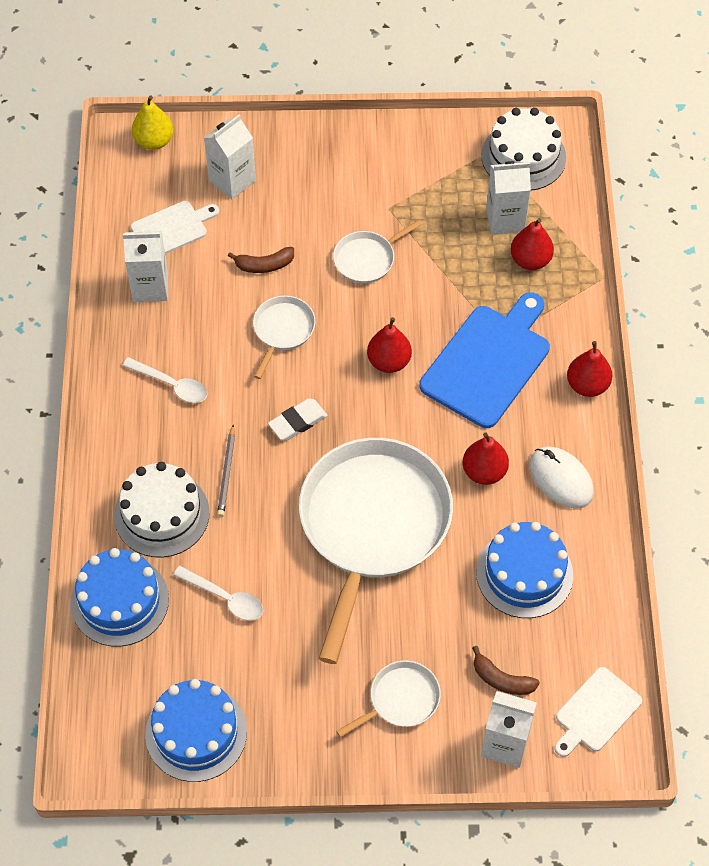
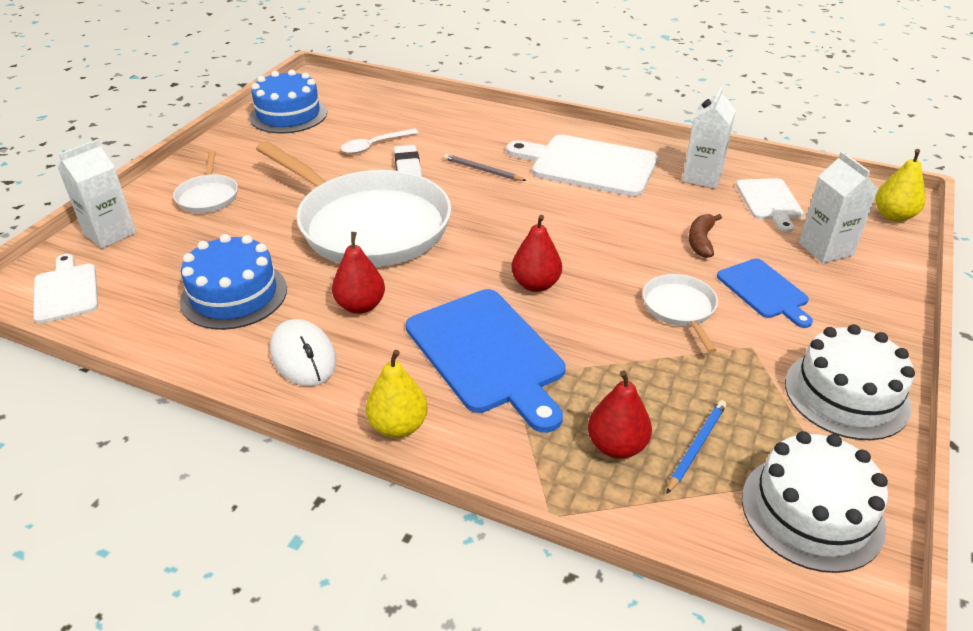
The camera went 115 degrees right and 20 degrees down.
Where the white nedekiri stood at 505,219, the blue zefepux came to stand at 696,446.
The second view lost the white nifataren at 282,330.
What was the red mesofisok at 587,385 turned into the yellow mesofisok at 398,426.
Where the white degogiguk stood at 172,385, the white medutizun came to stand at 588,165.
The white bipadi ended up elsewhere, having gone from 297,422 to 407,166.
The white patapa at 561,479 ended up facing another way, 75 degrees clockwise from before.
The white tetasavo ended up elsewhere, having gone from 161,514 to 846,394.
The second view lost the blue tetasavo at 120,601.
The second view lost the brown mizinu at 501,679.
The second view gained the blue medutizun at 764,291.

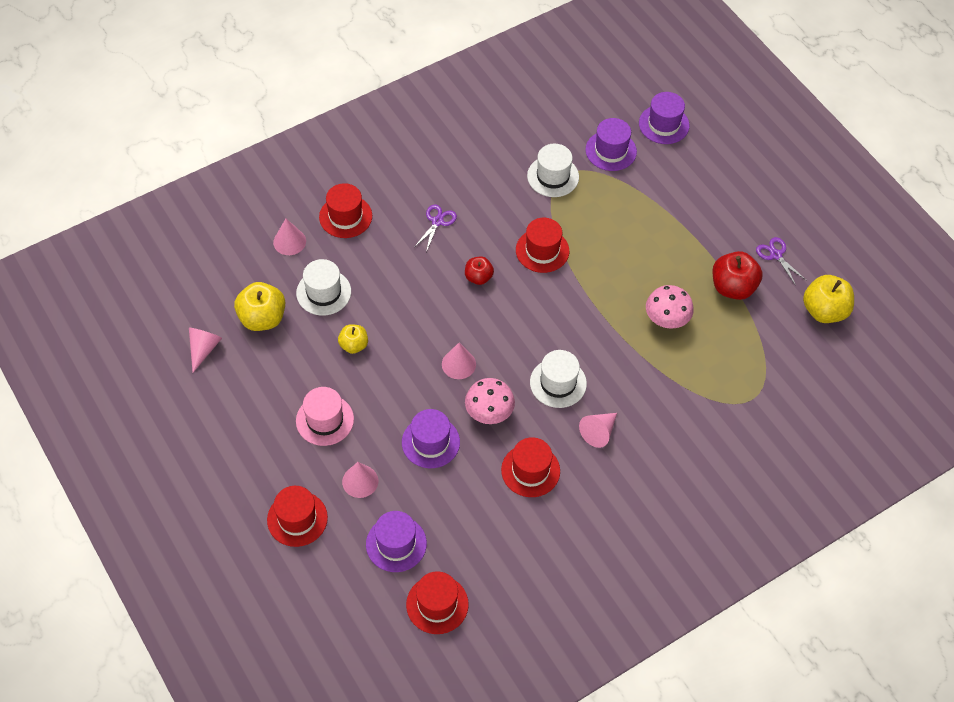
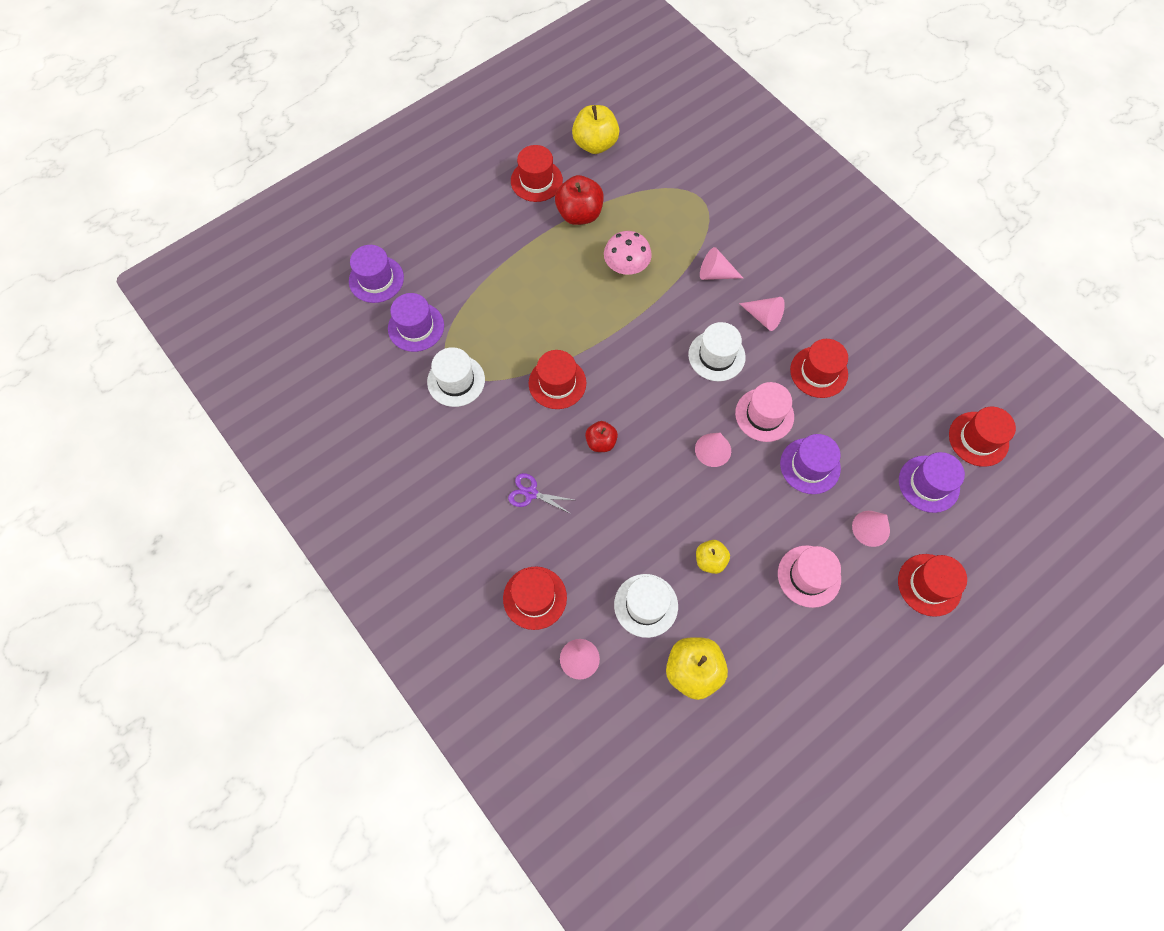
The camera went 95 degrees left and 10 degrees up.
Where the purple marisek stood at 776,255, the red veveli came to stand at 536,180.
The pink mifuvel ended up elsewhere, having gone from 204,349 to 715,274.
Where the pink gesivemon stood at 489,413, the pink veveli came to stand at 764,415.

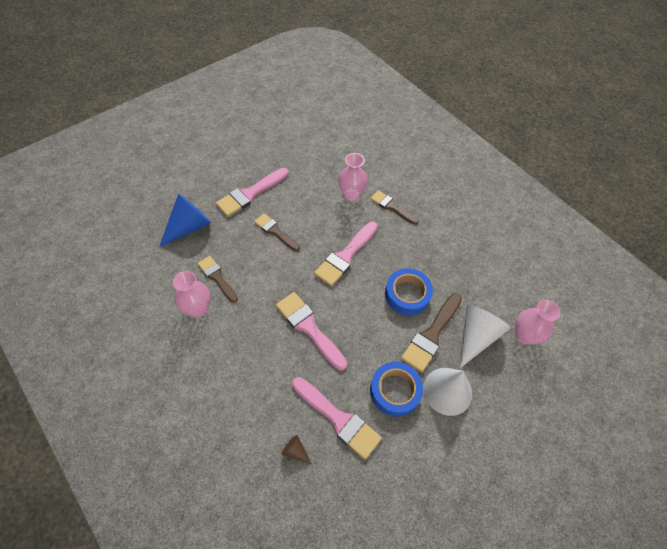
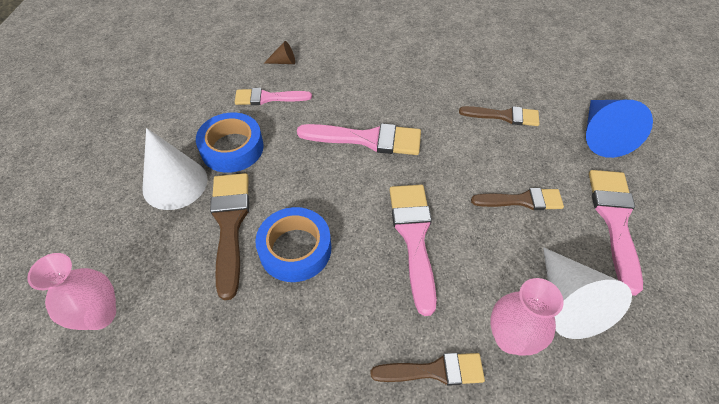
The camera went 140 degrees right and 5 degrees down.
The second view lost the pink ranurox at 198,308.
The white mifuvel ended up elsewhere, having gone from 476,336 to 568,303.
The size of the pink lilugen at 338,419 changed by a factor of 0.66.

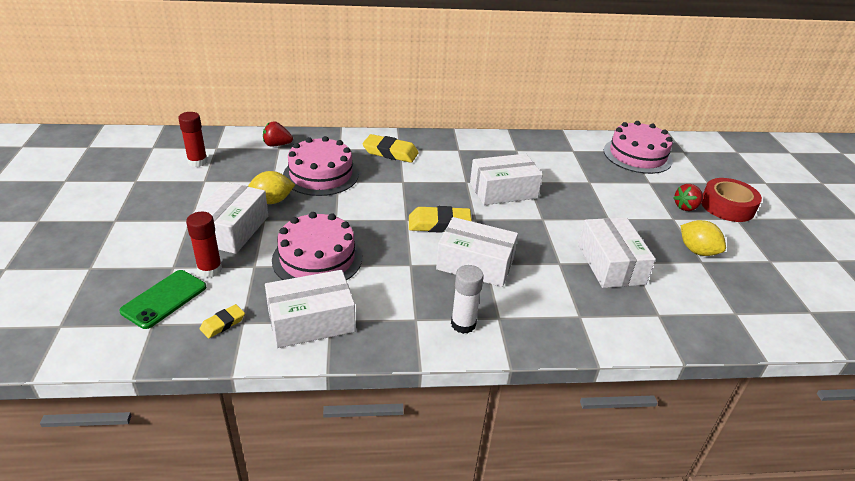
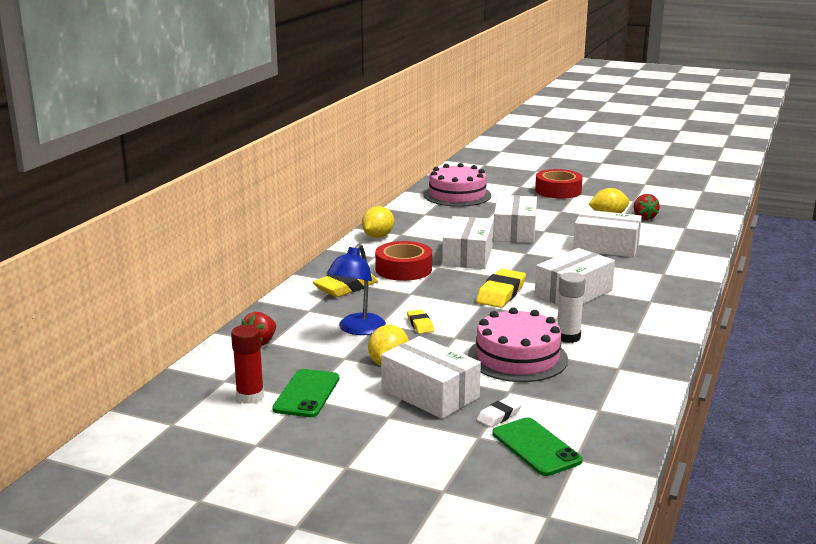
The camera went 60 degrees left and 15 degrees down.
Where the pink tetasavo stood at 321,175, the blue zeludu came to stand at 357,329.
The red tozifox ended up elsewhere, having gone from 686,207 to 644,217.
Where the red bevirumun stood at 210,269, the white bipadi came to stand at 498,416.
The white bevirumun ended up elsewhere, having gone from 463,324 to 568,337.
The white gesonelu ended up elsewhere, having gone from 311,321 to 514,231.
The yellow bipadi ended up elsewhere, having gone from 223,323 to 420,324.
The second view gained the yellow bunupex at 378,236.
The second view gained the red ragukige at 403,269.
The second view gained the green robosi at 307,394.

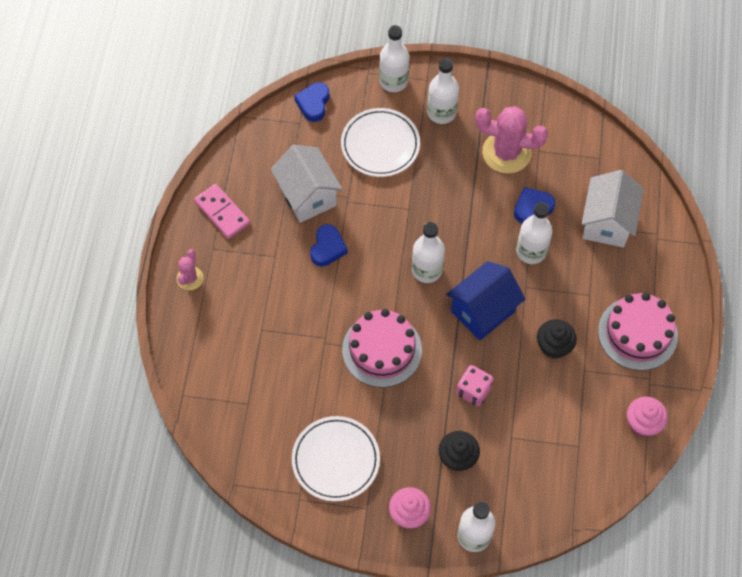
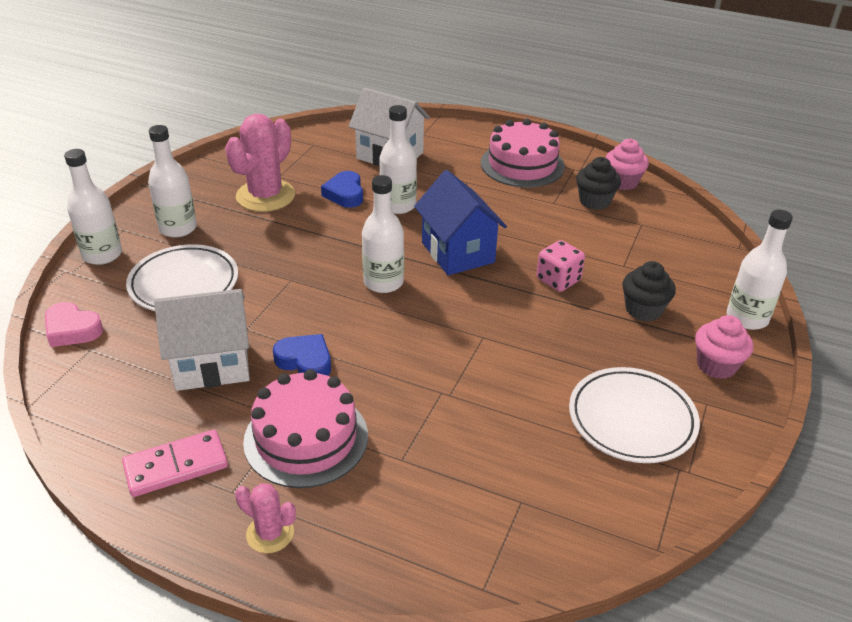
The camera went 75 degrees left and 25 degrees down.
What was the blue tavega at 313,104 turned into the pink tavega at 72,330.
The pink tetasavo ended up elsewhere, having gone from 382,350 to 306,438.
The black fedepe ended up elsewhere, having gone from 553,346 to 594,201.

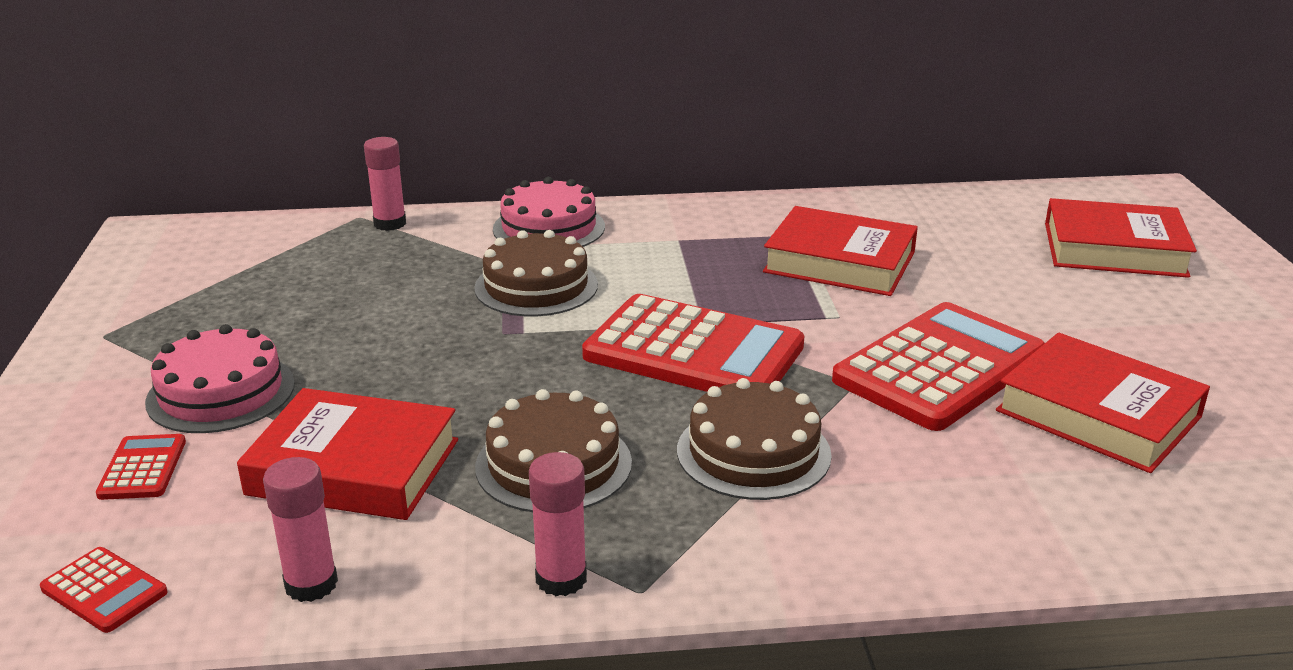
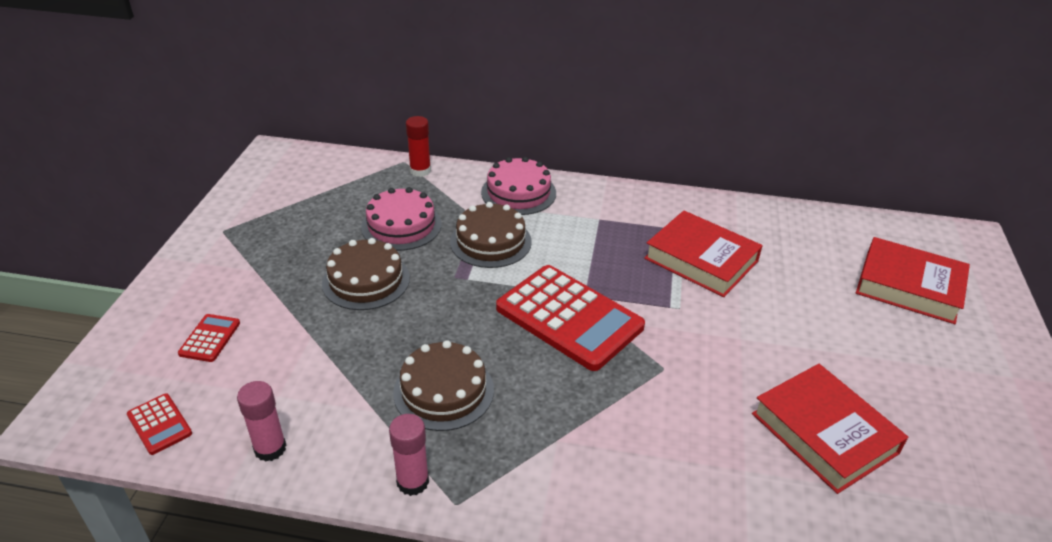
The camera went 15 degrees right and 10 degrees up.
What was the pink bevirumun at 390,223 turned into the red bevirumun at 420,171.
The second view lost the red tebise at 940,368.
The pink tetasavo ended up elsewhere, having gone from 221,392 to 401,225.
The brown tetasavo ended up elsewhere, having gone from 753,452 to 366,280.
The second view lost the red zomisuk at 354,467.

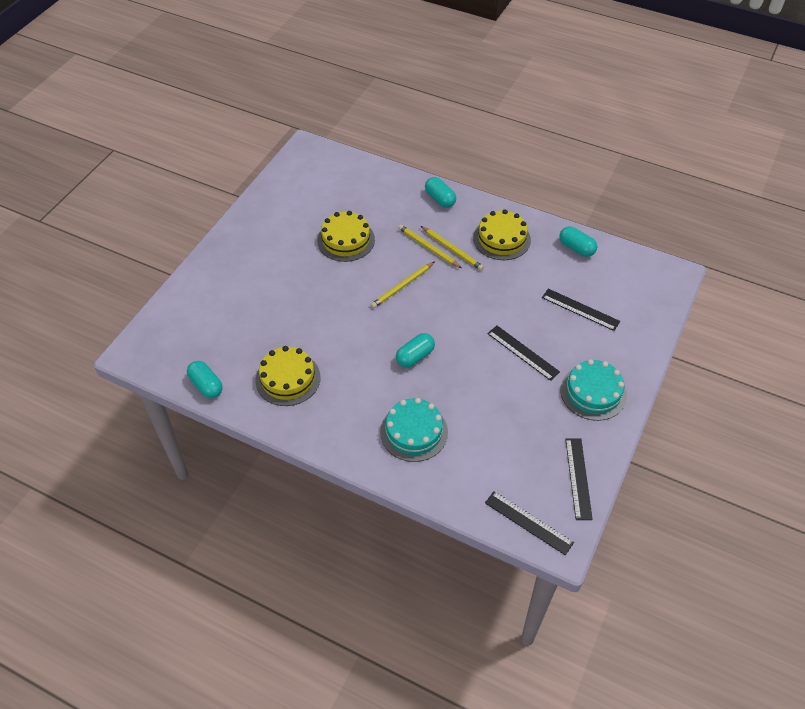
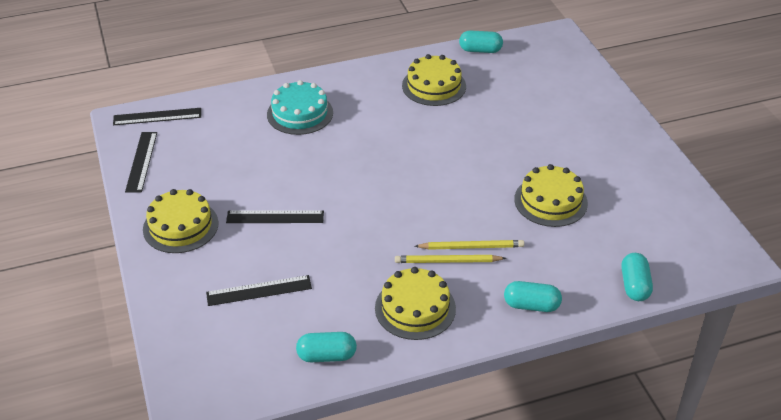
The camera went 135 degrees right and 10 degrees down.
The second view lost the yellow zefepux at 402,286.
The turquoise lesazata ended up elsewhere, having gone from 415,356 to 634,285.
What was the turquoise tetasavo at 593,392 turned into the yellow tetasavo at 180,226.
The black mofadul at 578,478 ended up facing another way, 45 degrees clockwise from before.

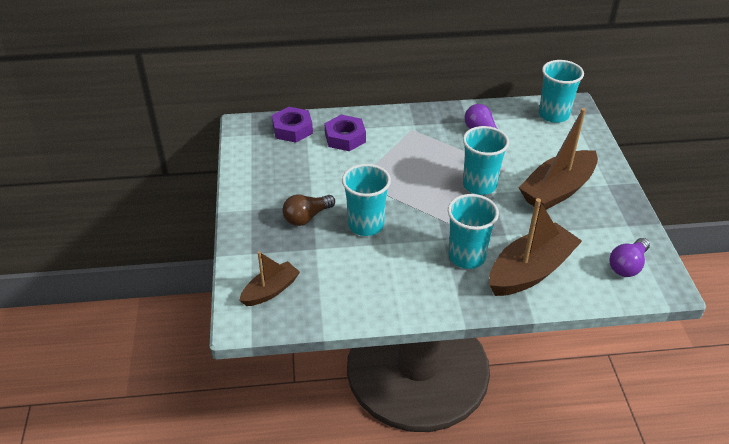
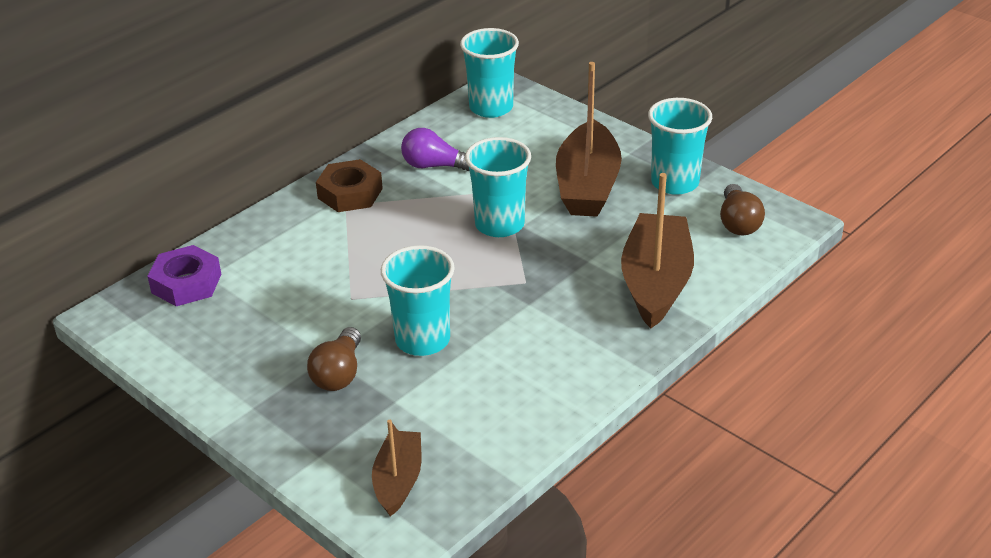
The camera went 40 degrees left and 5 degrees down.
The second view lost the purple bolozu at 345,138.
The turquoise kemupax ended up elsewhere, having gone from 466,256 to 675,183.
What was the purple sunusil at 627,265 turned into the brown sunusil at 738,222.
The second view gained the brown bolozu at 350,193.

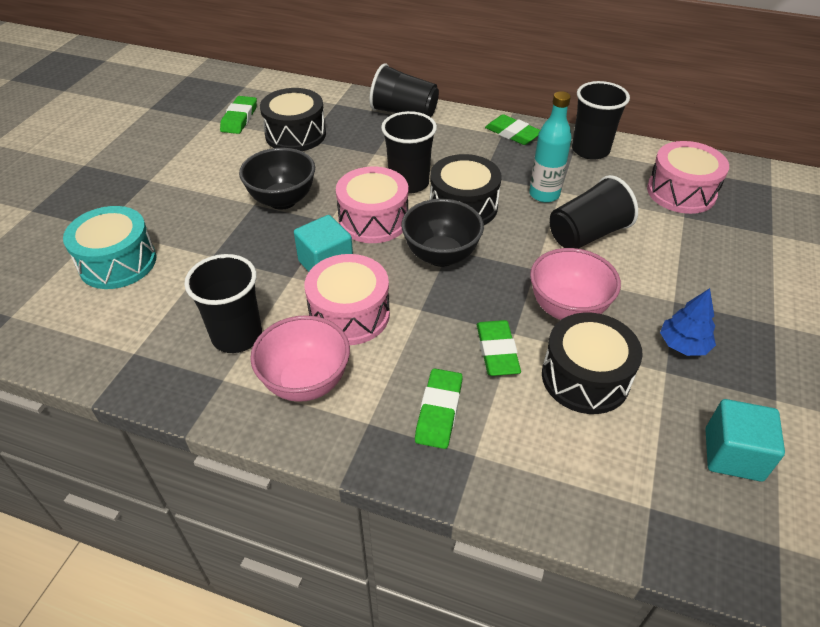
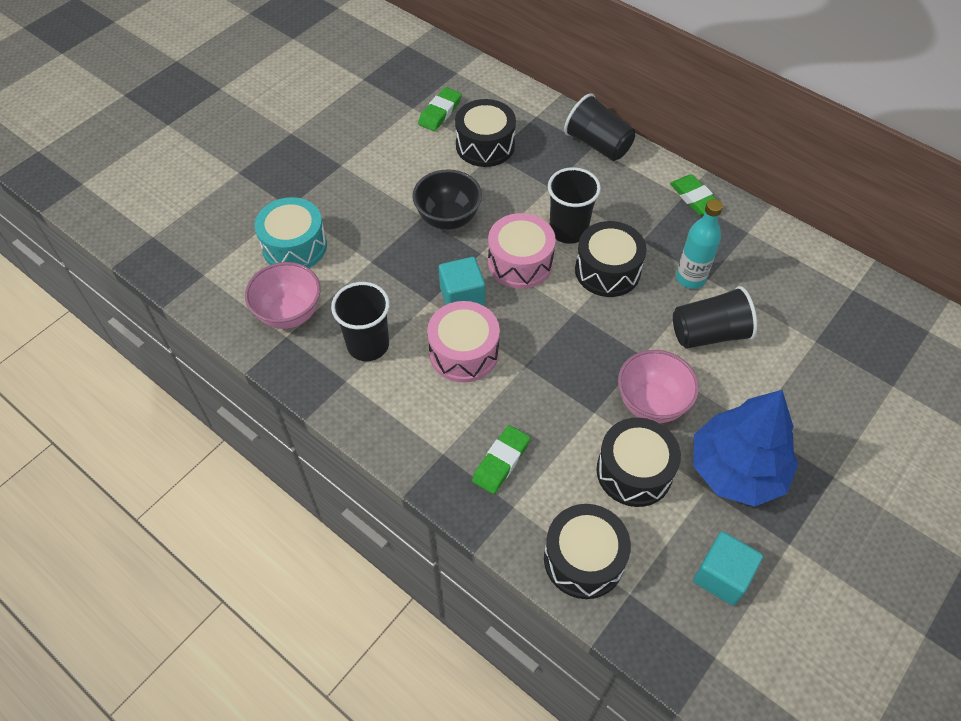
The camera went 20 degrees right and 10 degrees up.
The second view lost the black kemupax at 590,150.
The second view lost the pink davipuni at 681,192.
The second view lost the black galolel at 441,255.
The size of the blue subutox at 683,345 changed by a factor of 2.12.
The pink galolel ended up elsewhere, having gone from 306,382 to 289,314.
The second view lost the green bipadi at 497,351.
The second view gained the black davipuni at 583,559.

